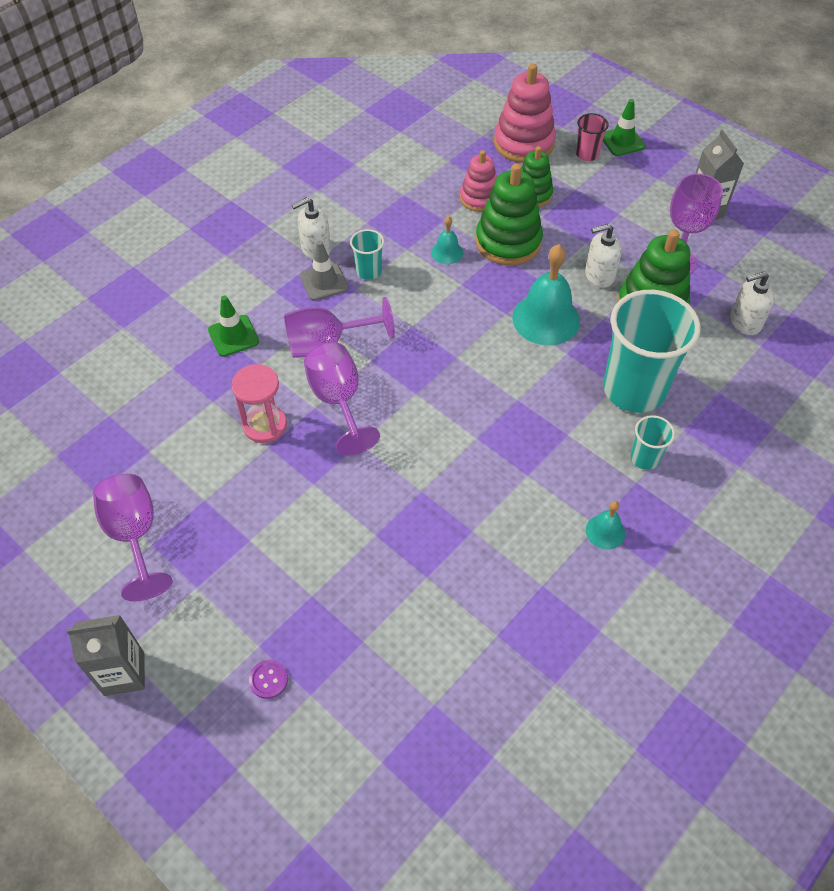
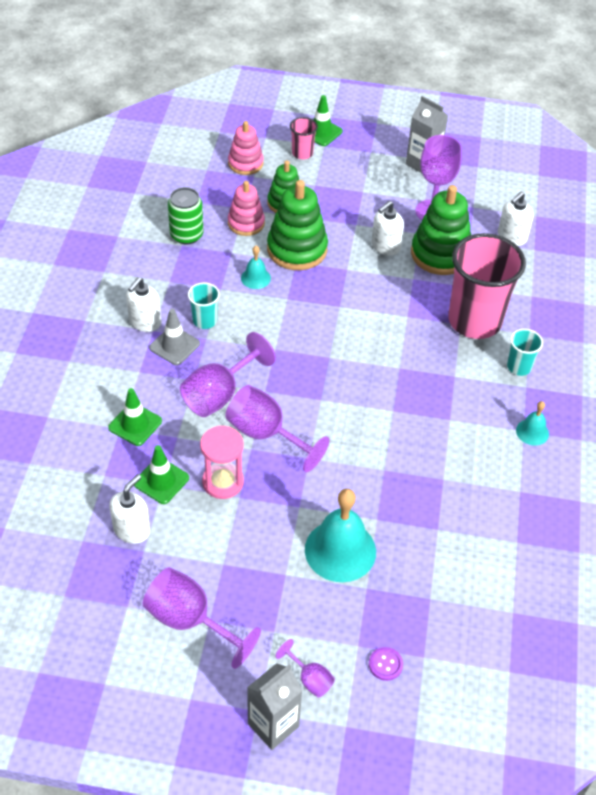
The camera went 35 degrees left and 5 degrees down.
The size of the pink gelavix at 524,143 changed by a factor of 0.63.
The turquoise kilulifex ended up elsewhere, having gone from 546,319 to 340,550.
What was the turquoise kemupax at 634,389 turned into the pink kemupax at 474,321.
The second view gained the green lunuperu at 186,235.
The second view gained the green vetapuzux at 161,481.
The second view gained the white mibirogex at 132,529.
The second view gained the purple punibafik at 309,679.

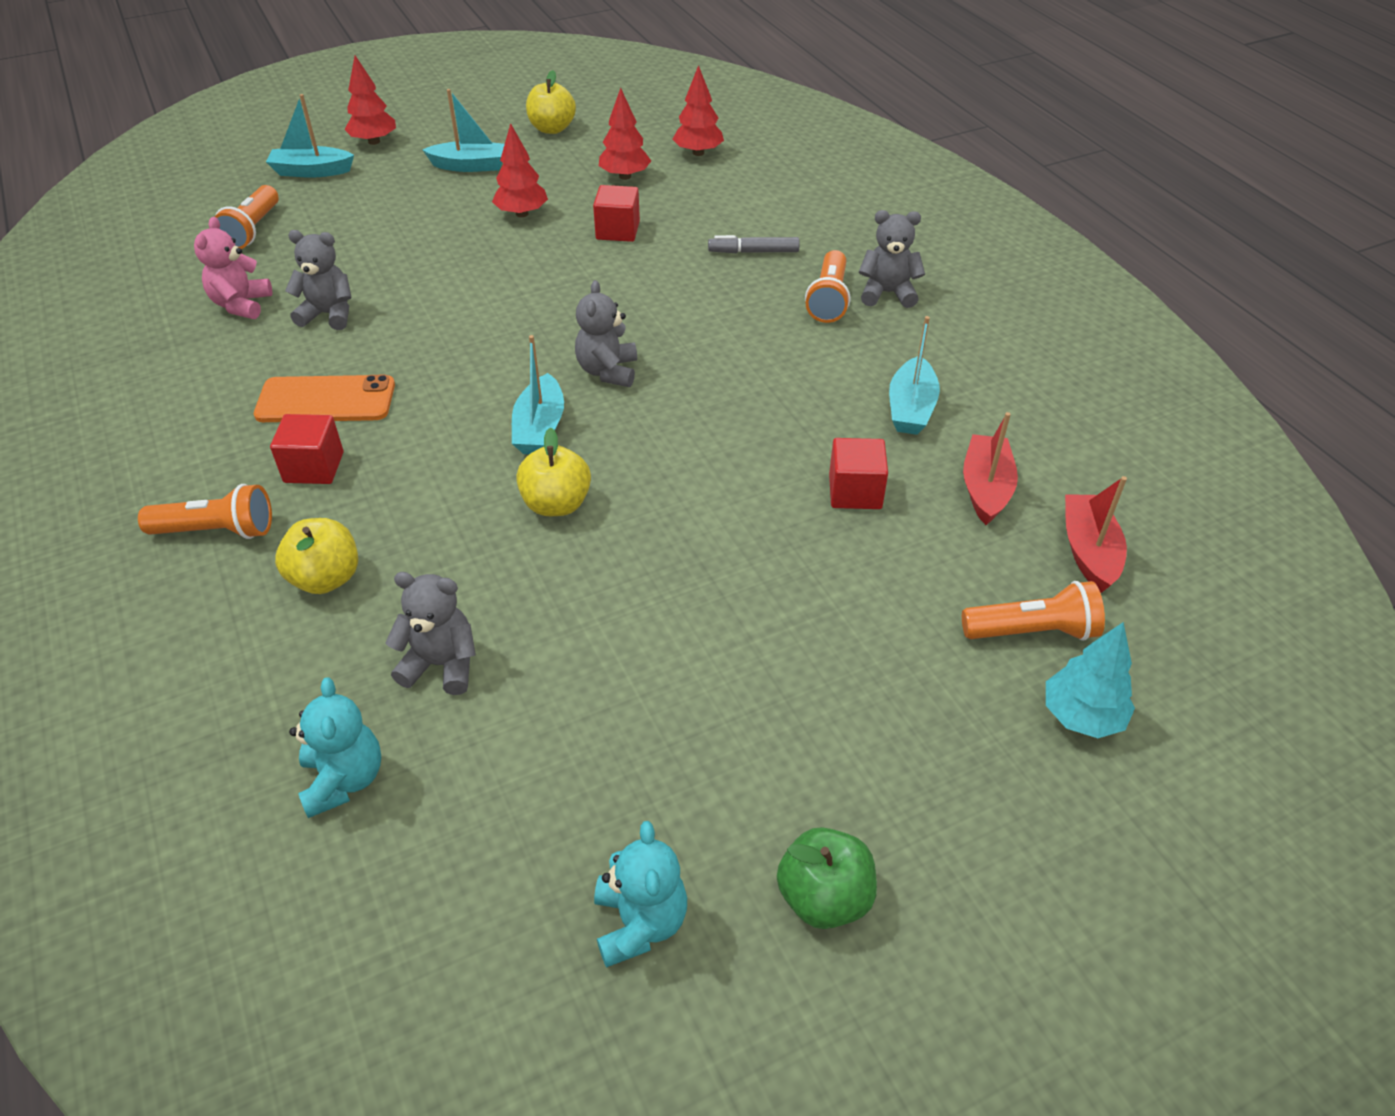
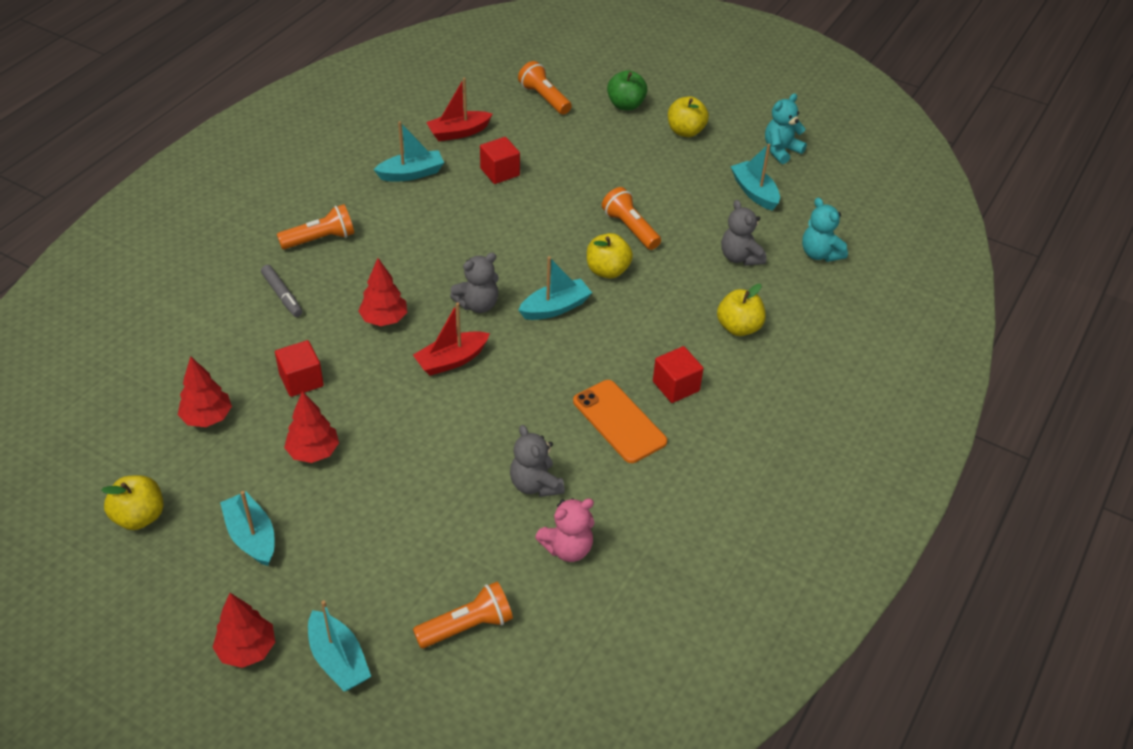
The camera went 125 degrees left and 0 degrees up.
The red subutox ended up elsewhere, having gone from 698,153 to 384,319.
The second view lost the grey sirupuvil at 887,293.
The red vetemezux ended up elsewhere, having gone from 1088,551 to 451,360.
The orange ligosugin ended up elsewhere, having gone from 217,531 to 630,228.
The second view lost the turquoise subutox at 1081,716.
The turquoise sirupuvil at 344,779 ended up facing another way, 75 degrees counterclockwise from before.
The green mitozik ended up elsewhere, having gone from 824,897 to 626,105.
The second view gained the yellow mitozik at 685,131.
The second view gained the turquoise vetemezux at 754,192.

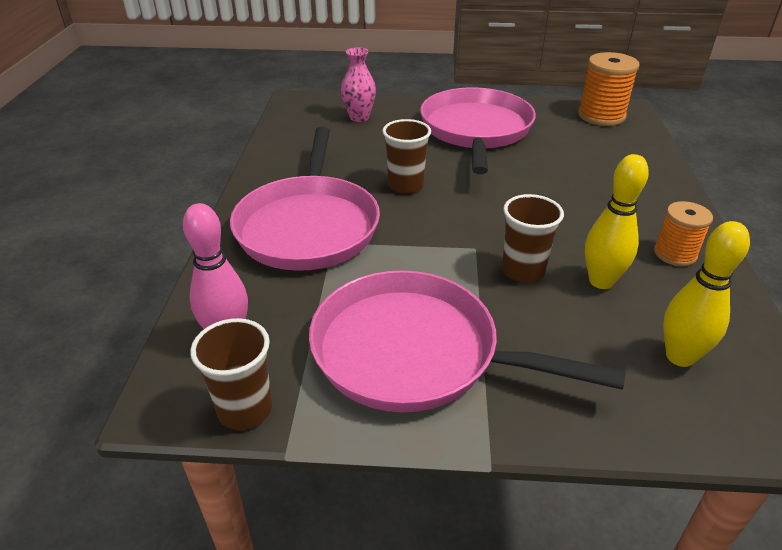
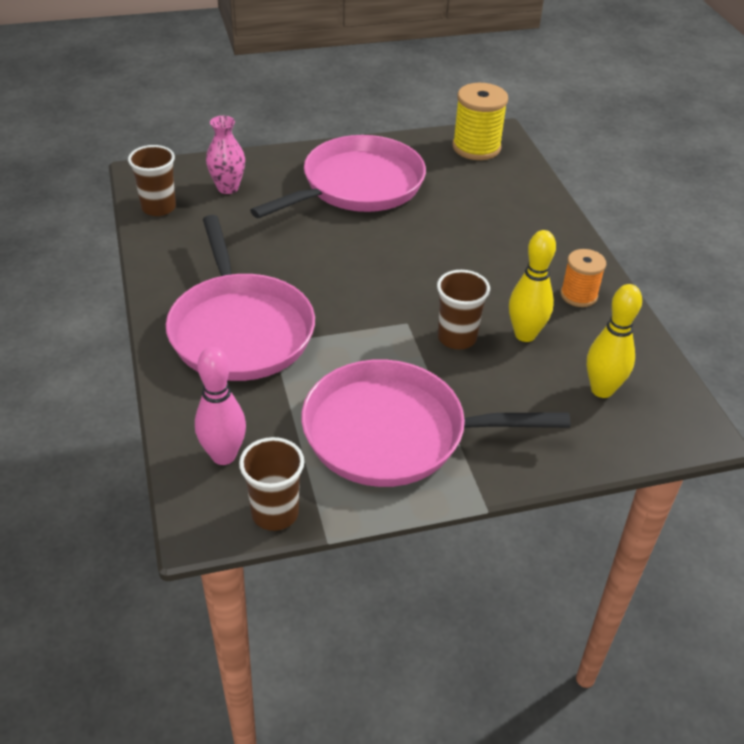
The camera went 20 degrees left and 5 degrees up.
What was the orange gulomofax at 601,116 turned into the yellow gulomofax at 476,147.
The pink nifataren at 476,130 ended up facing another way, 60 degrees clockwise from before.
The brown kemupax ended up elsewhere, having gone from 405,185 to 158,207.

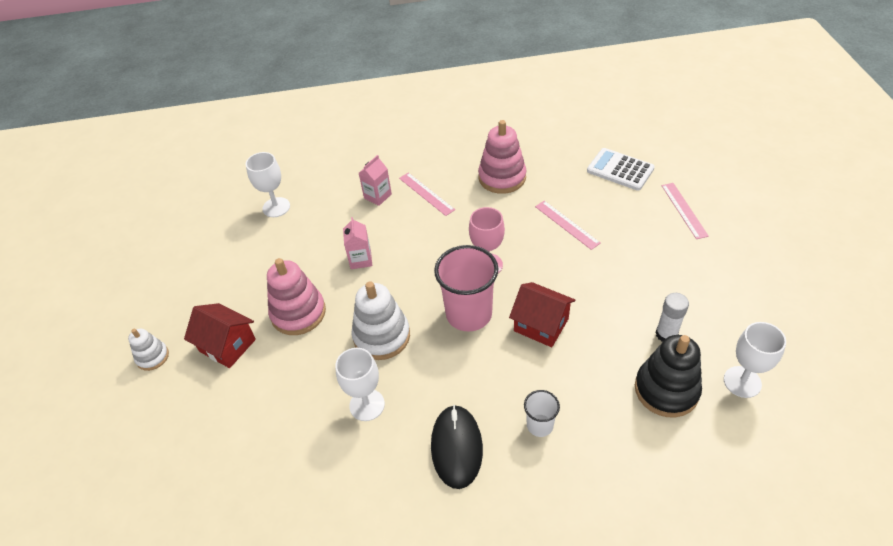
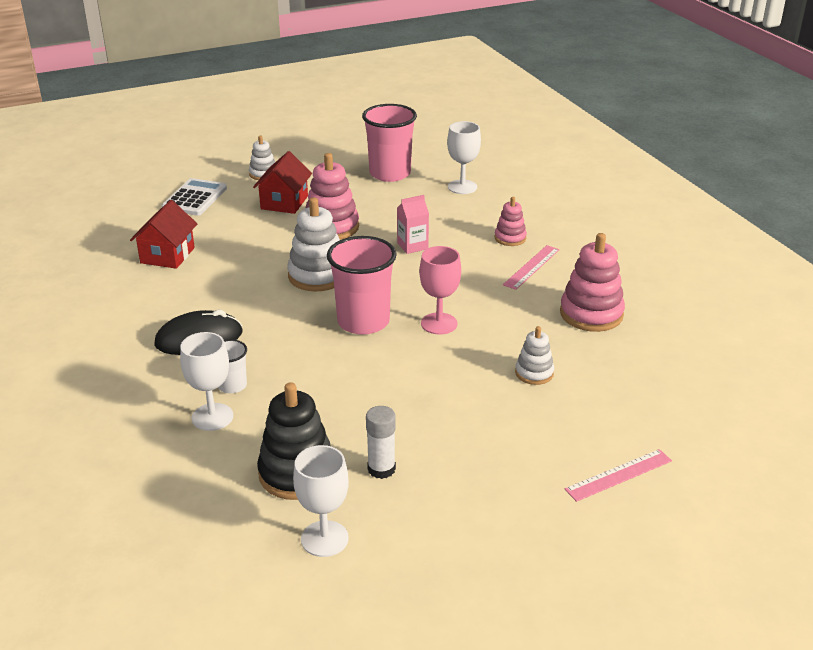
The camera went 70 degrees right and 15 degrees down.
The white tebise ended up elsewhere, having gone from 620,170 to 195,198.
Where the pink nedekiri stood at 377,196, the pink gelavix came to stand at 510,238.
Where the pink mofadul stood at 567,224, the white gelavix came to stand at 534,373.
The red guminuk ended up elsewhere, having gone from 541,325 to 167,255.
The white punibafik ended up elsewhere, having gone from 367,405 to 212,417.
The second view gained the pink kemupax at 390,174.

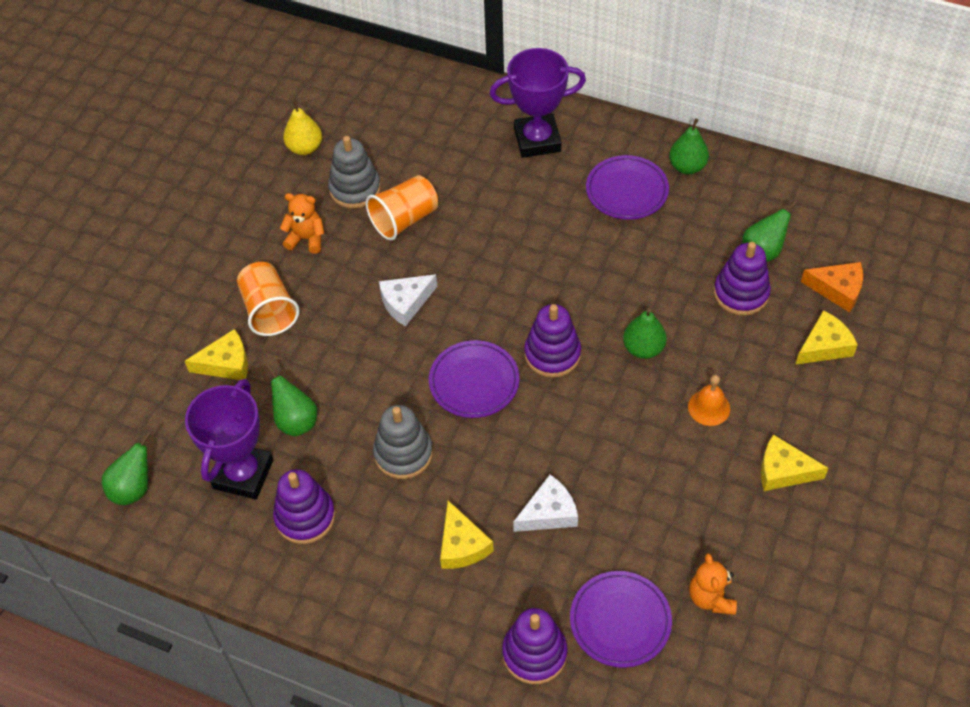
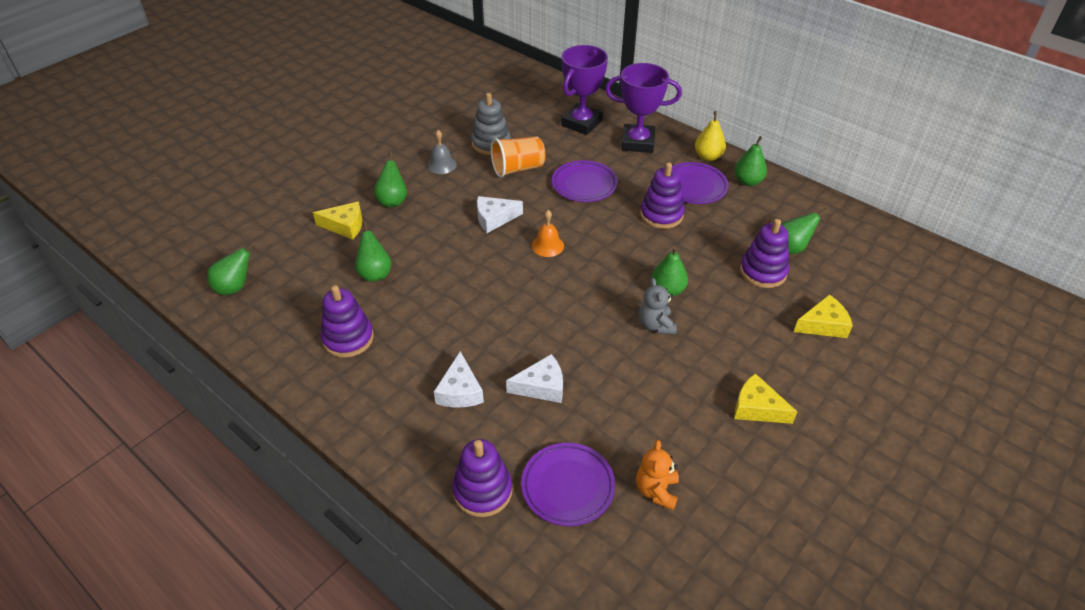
The camera went 15 degrees right and 10 degrees down.
The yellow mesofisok ended up elsewhere, having gone from 305,148 to 708,156.
Where the orange sirupuvil stood at 306,239, the grey kilulifex came to stand at 442,165.
Where the orange kemupax stood at 269,310, the green mesofisok came to stand at 393,201.
The second view lost the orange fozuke at 837,290.
The purple gelavix ended up elsewhere, having gone from 552,354 to 661,215.
The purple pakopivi ended up elsewhere, having gone from 474,382 to 584,184.
The orange kilulifex ended up elsewhere, having gone from 709,407 to 547,245.
The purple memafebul ended up elsewhere, having gone from 243,474 to 581,123.
The second view lost the grey gelavix at 403,453.
What was the yellow fozuke at 462,545 turned into the white fozuke at 460,391.
The second view gained the grey sirupuvil at 655,325.

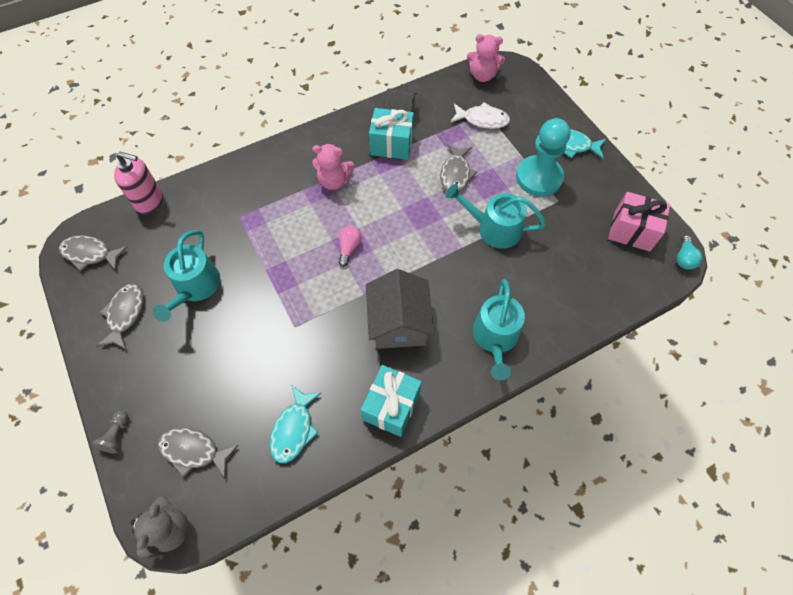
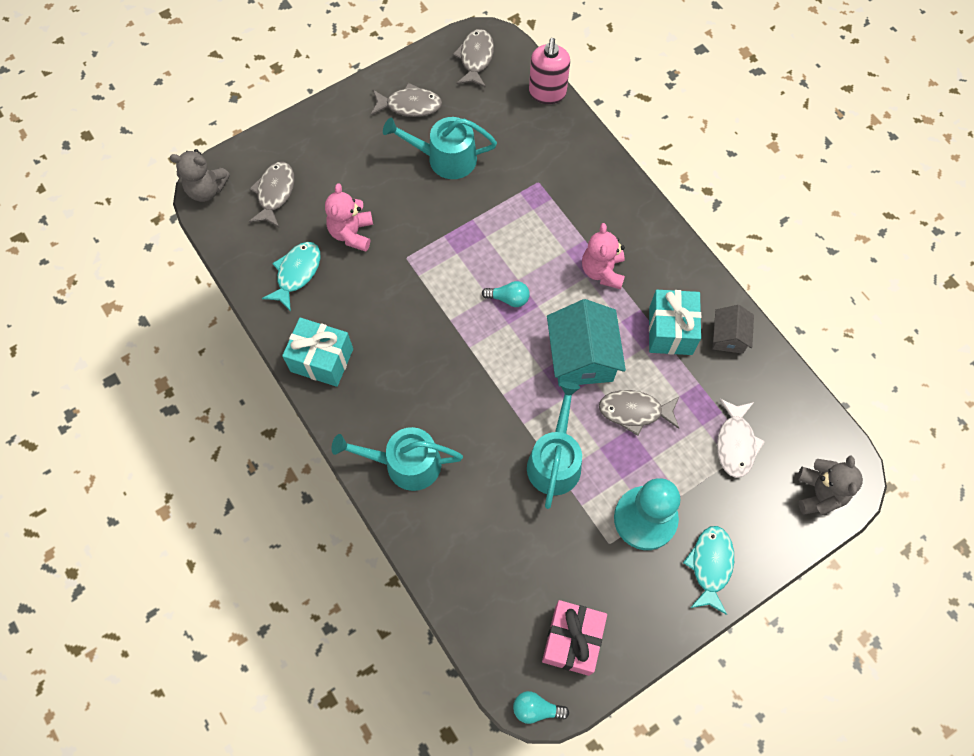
The camera went 85 degrees right and 5 degrees up.
The pink sirupuvil ended up elsewhere, having gone from 482,75 to 352,233.
What was the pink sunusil at 349,248 turned into the turquoise sunusil at 509,298.
The second view lost the grey guminuk at 399,323.
The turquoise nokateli at 294,429 ended up facing another way, 105 degrees clockwise from before.
The second view lost the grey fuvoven at 117,435.
The second view gained the turquoise guminuk at 582,357.
The second view gained the grey sirupuvil at 819,493.

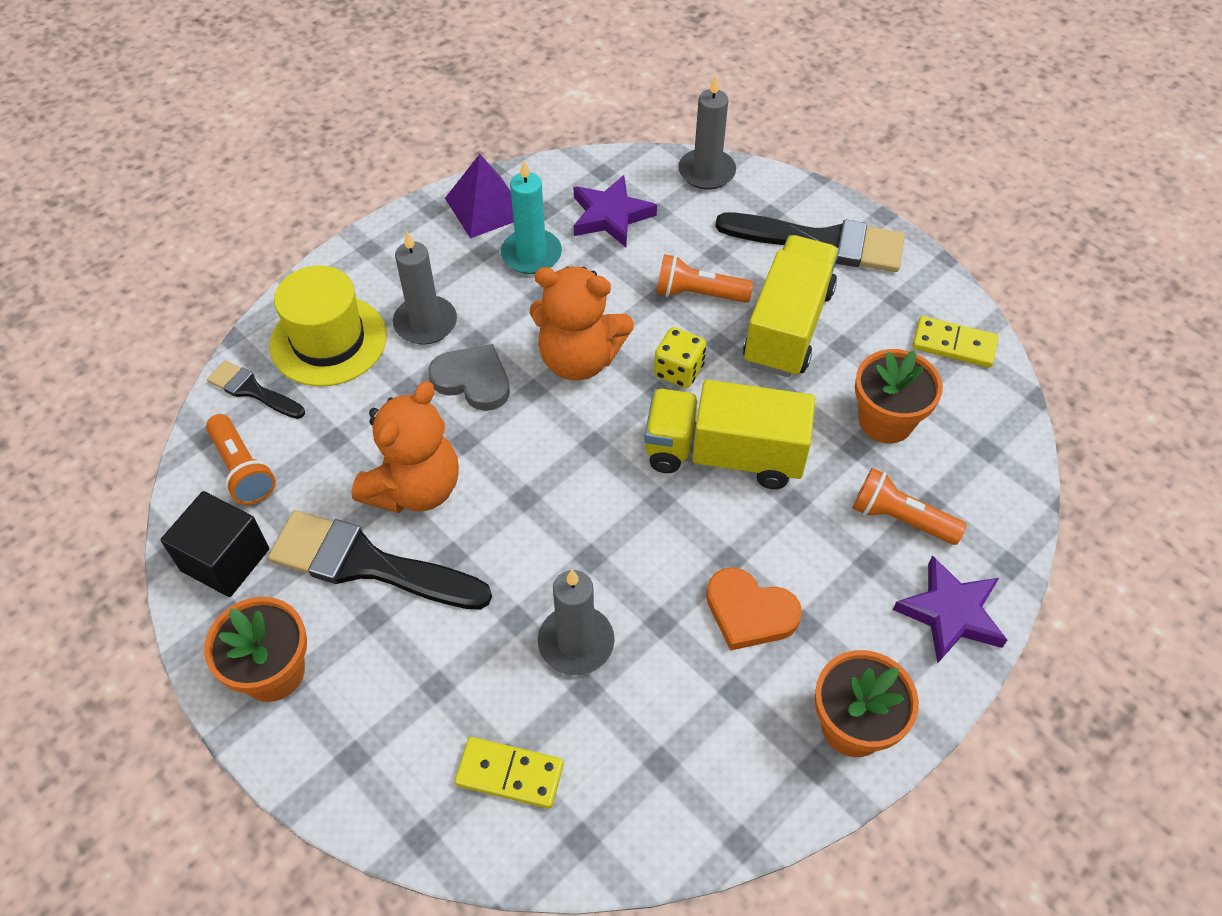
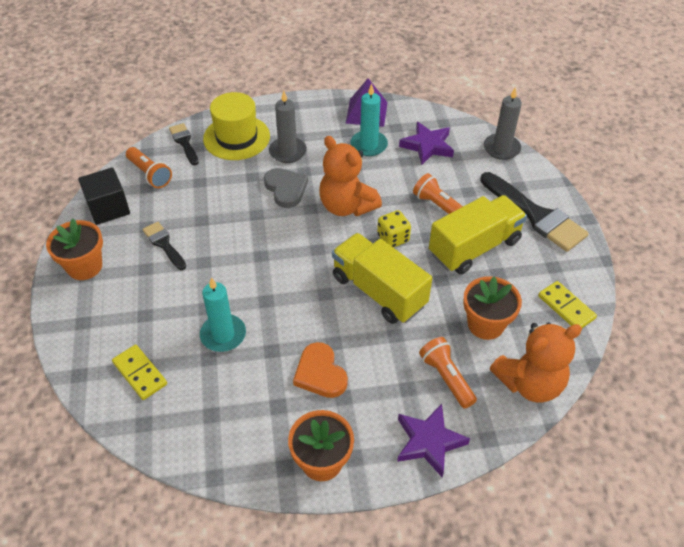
The camera went 35 degrees right and 5 degrees down.
The orange sirupuvil ended up elsewhere, having gone from 415,488 to 529,383.
The orange ligosugin at 242,469 ended up facing another way, 45 degrees counterclockwise from before.
The size of the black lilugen at 367,564 changed by a factor of 0.54.
What was the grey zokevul at 576,642 turned into the turquoise zokevul at 223,335.

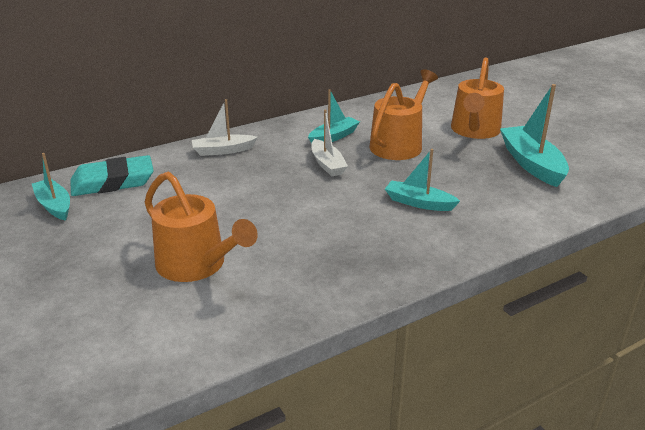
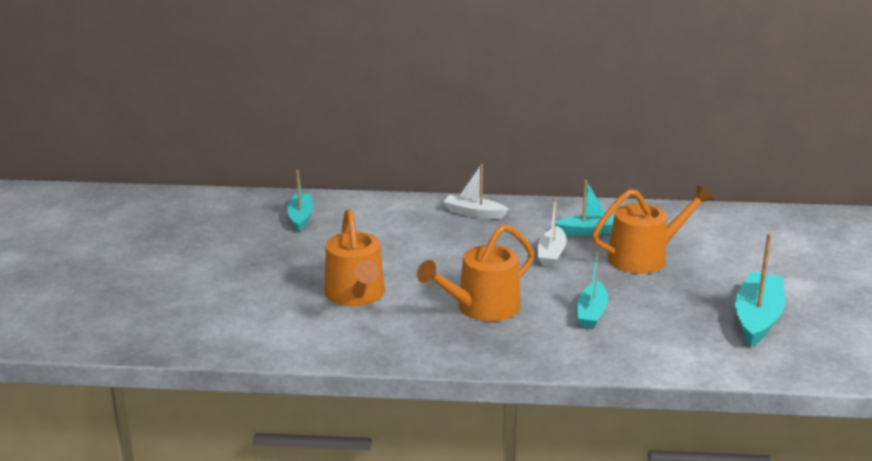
The camera went 35 degrees right and 5 degrees down.
The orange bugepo ended up elsewhere, having gone from 474,131 to 482,308.
The turquoise vetemezux at 419,203 ended up facing another way, 135 degrees counterclockwise from before.
The second view lost the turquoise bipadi at 113,182.

